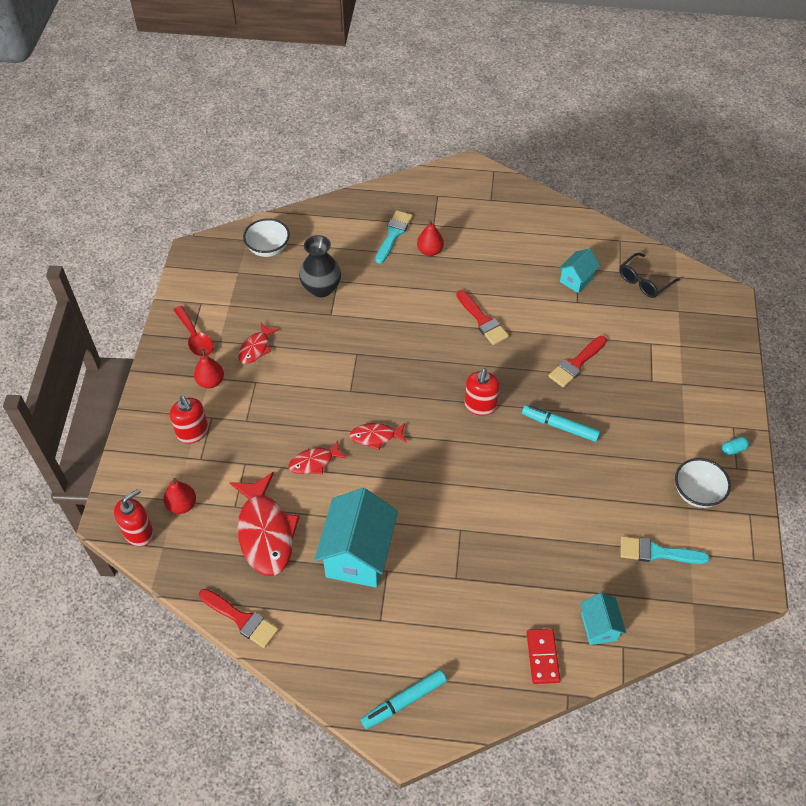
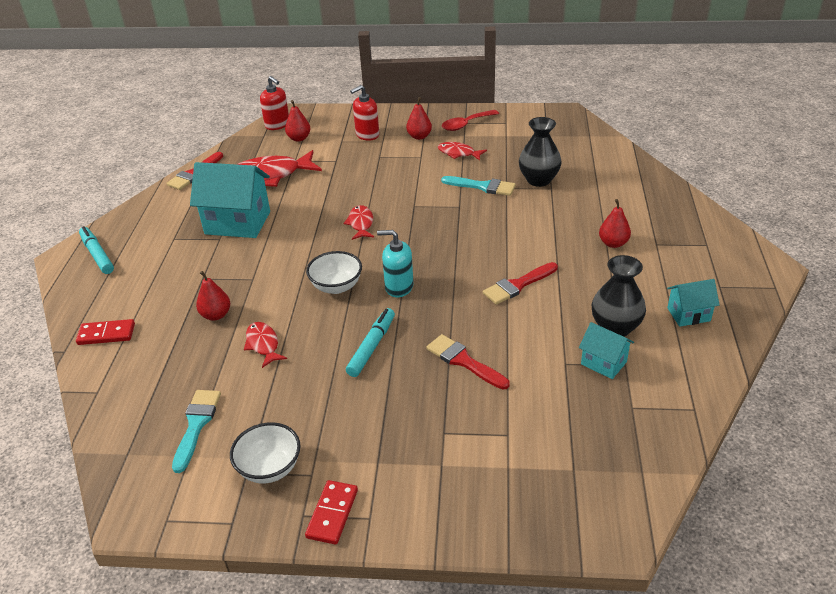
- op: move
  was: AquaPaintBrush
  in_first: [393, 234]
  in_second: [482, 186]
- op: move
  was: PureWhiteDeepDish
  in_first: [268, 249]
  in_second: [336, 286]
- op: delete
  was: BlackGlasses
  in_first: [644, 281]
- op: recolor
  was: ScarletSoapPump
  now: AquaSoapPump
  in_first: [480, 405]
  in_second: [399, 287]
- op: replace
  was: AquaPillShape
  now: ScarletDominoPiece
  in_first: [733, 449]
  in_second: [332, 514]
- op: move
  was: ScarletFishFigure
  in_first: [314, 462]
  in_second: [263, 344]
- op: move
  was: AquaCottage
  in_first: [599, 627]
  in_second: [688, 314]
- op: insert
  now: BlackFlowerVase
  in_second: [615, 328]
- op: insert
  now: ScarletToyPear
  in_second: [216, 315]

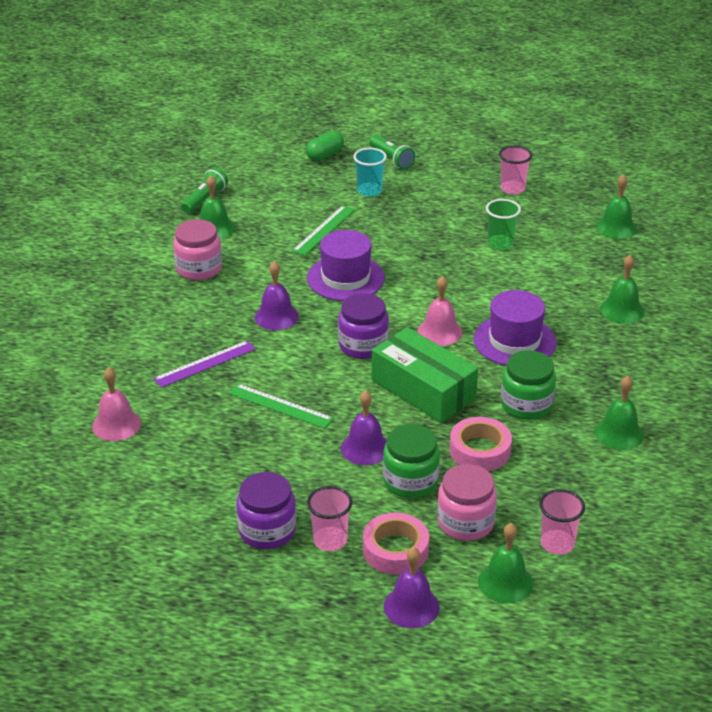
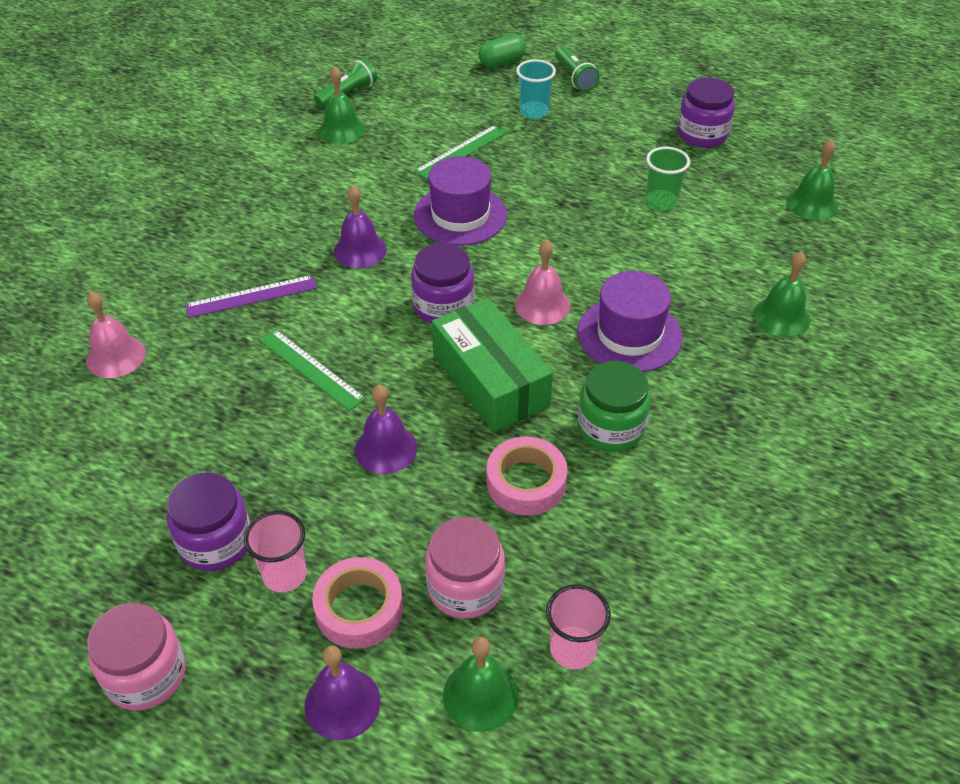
- op: replace
  was: PinkTumbler
  now: PurpleJamJar
  in_first: [512, 188]
  in_second: [702, 134]
- op: move
  was: PinkJamJar
  in_first: [199, 268]
  in_second: [146, 674]
- op: delete
  was: GreenSchoolBell
  in_first: [619, 433]
- op: delete
  was: GreenJamJar
  in_first: [410, 481]

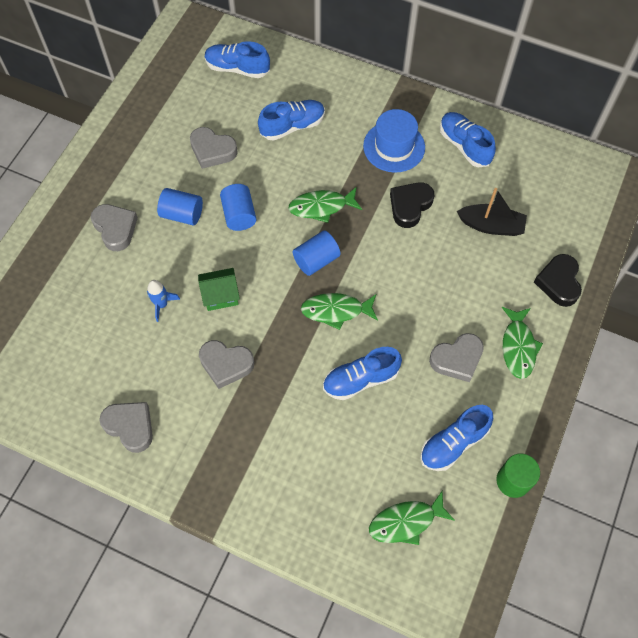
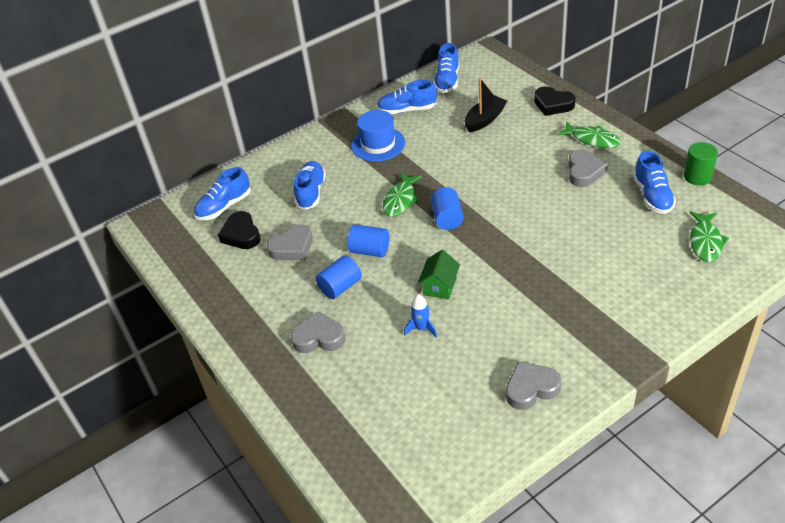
- op: move
  was: BlackHeart
  in_first: [410, 206]
  in_second: [241, 234]
- op: delete
  was: GreenFishFigure
  in_first: [336, 311]
- op: delete
  was: GrayHeart
  in_first: [226, 364]
- op: move
  was: CobaltShoe
  in_first: [360, 379]
  in_second: [447, 81]

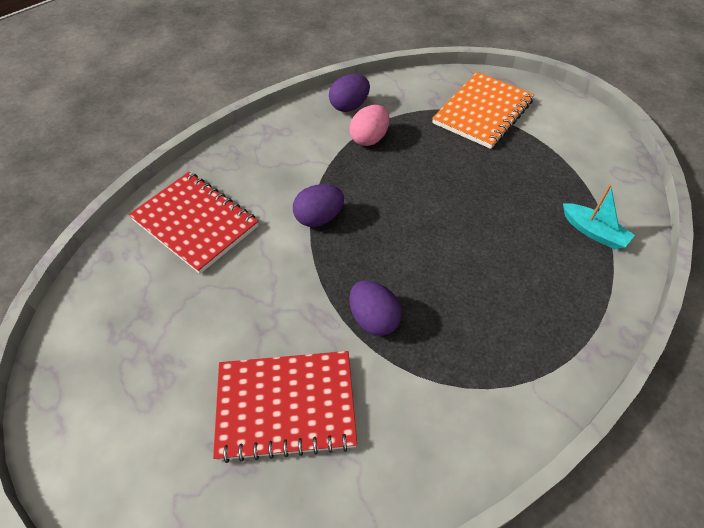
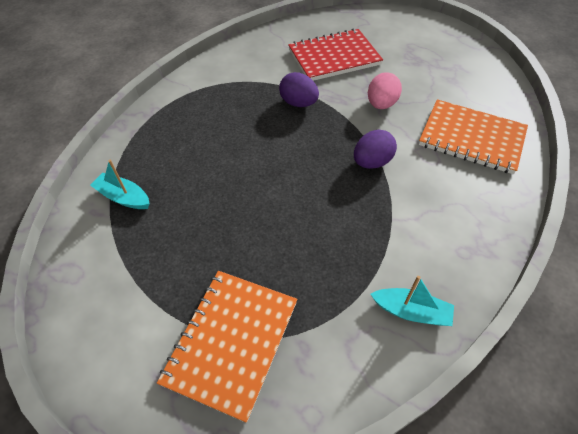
- op: replace
  was: PurpleEggShape
  now: AquaBoat
  in_first: [349, 106]
  in_second: [411, 311]
- op: move
  was: PinkEggShape
  in_first: [369, 138]
  in_second: [381, 104]
- op: recolor
  was: ScarletNotepad
  now: BrightOrangeNotepad
  in_first: [195, 223]
  in_second: [471, 138]

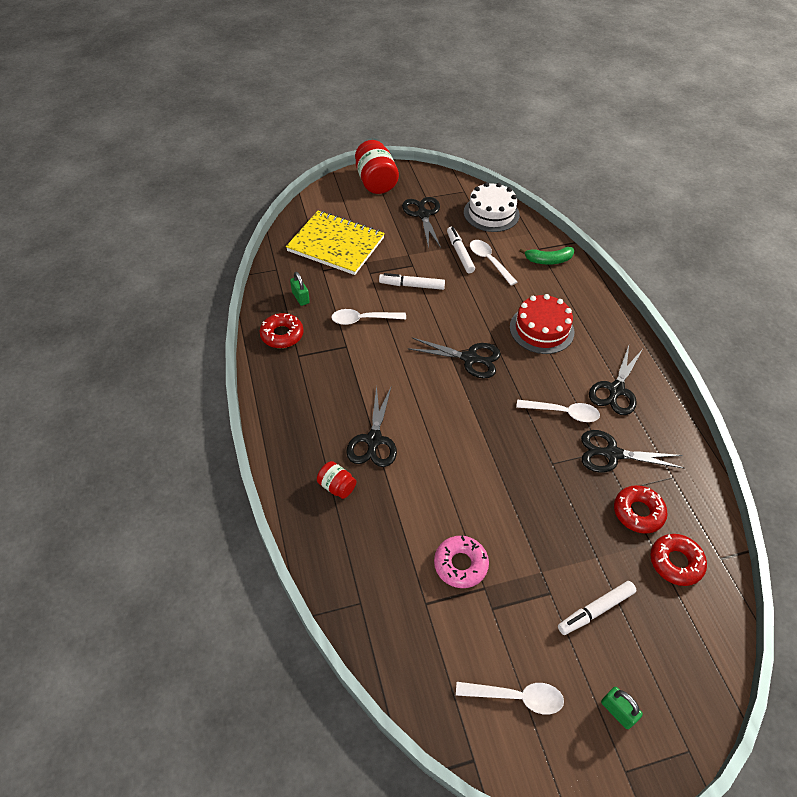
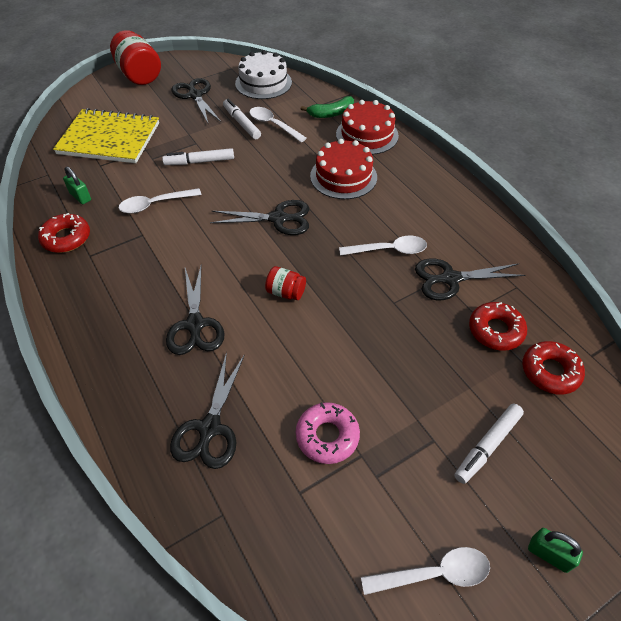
- op: move
  was: BlackScissors
  in_first: [616, 390]
  in_second: [210, 428]
- op: move
  was: ScarletJamJar
  in_first: [337, 486]
  in_second: [286, 292]
- op: insert
  now: ScarletCake
  in_second: [367, 135]

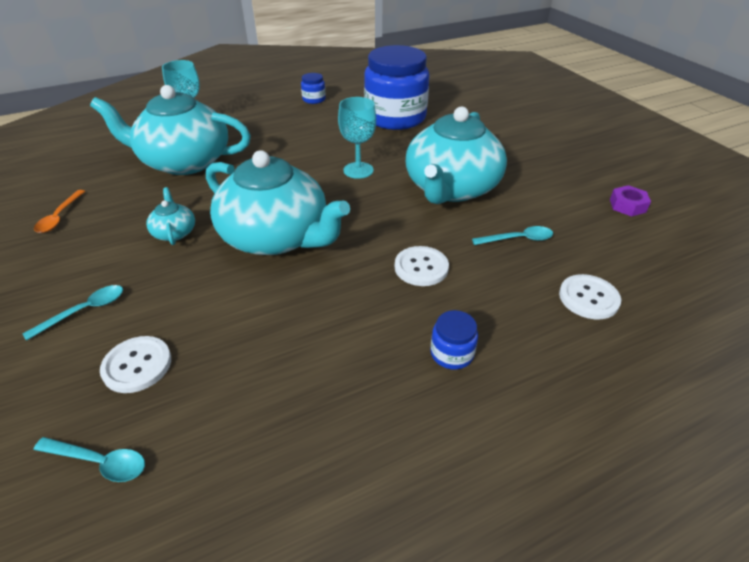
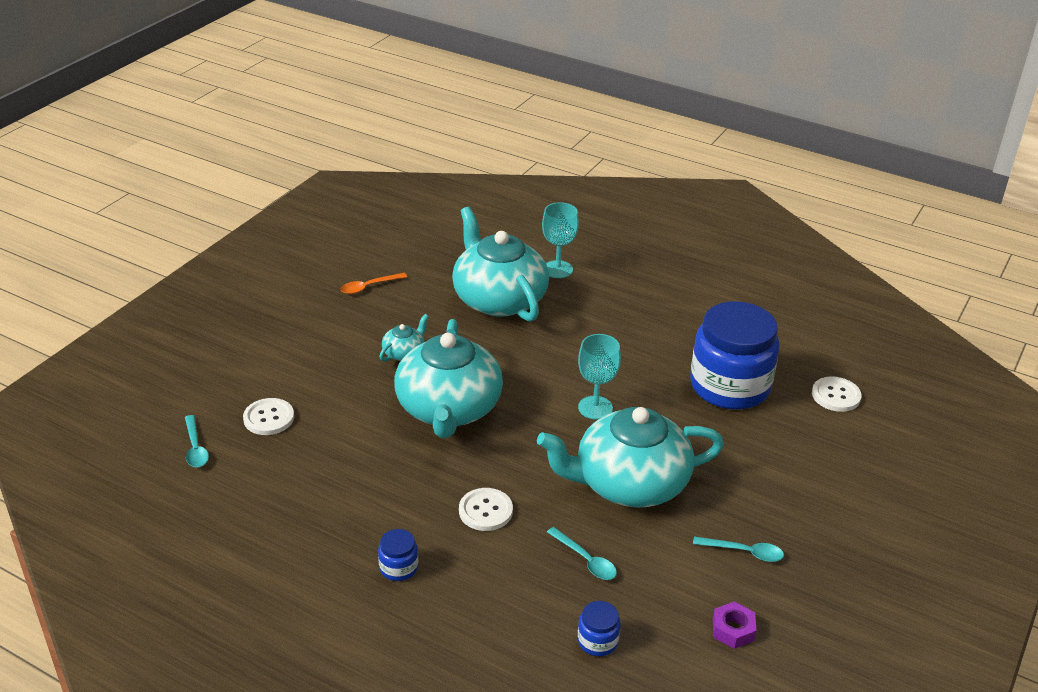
- op: move
  was: CobaltJamJar
  in_first: [314, 99]
  in_second: [597, 641]
- op: move
  was: PureWhiteShirtButton
  in_first: [588, 298]
  in_second: [836, 395]
- op: move
  was: AquaTablespoon
  in_first: [84, 311]
  in_second: [744, 552]

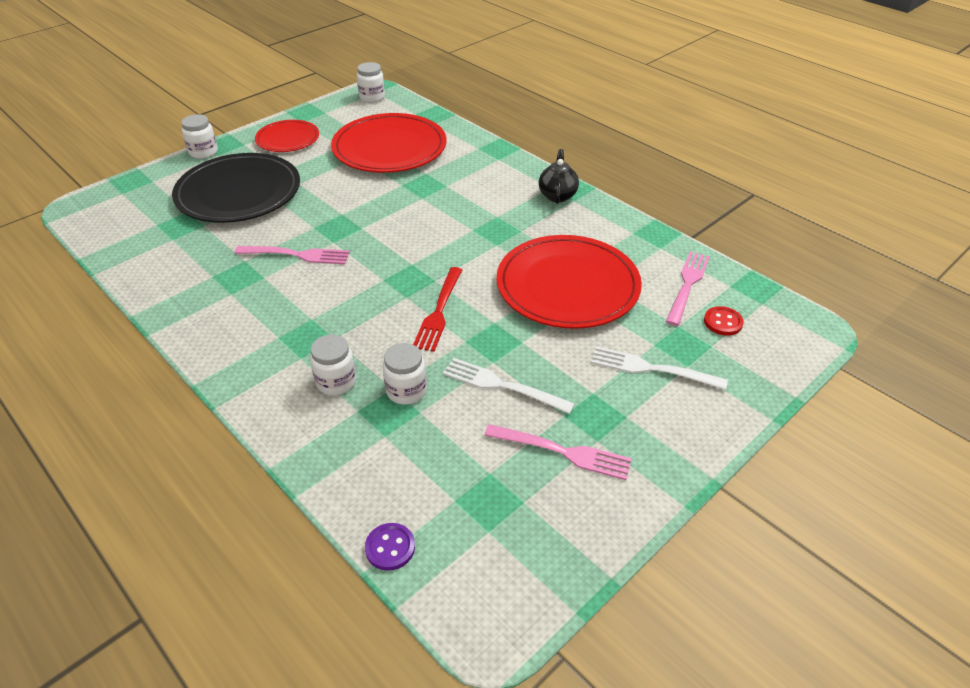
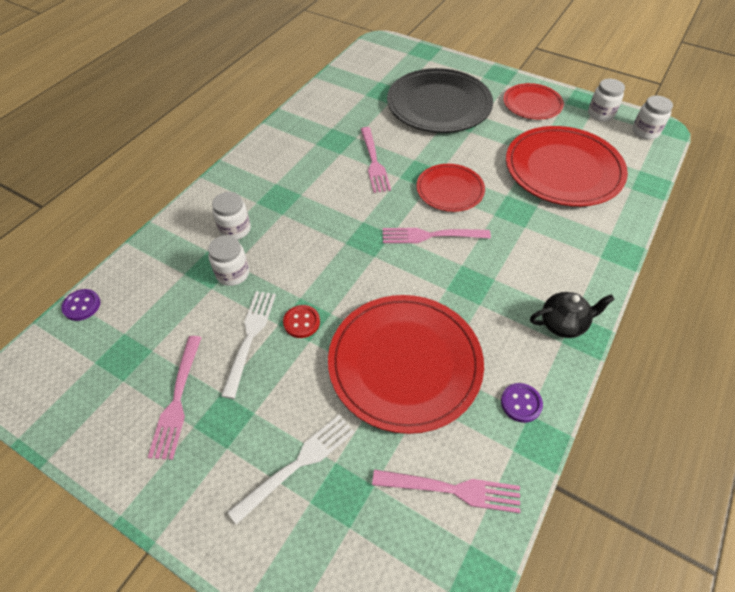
- op: move
  was: PureWhiteJamJar
  in_first: [203, 152]
  in_second: [600, 114]
- op: delete
  was: ScarletTableFork
  in_first: [439, 311]
- op: move
  was: ScarletShirtButton
  in_first: [723, 322]
  in_second: [301, 322]
- op: rotate
  was: PureWhiteTableFork
  in_first: [652, 369]
  in_second: [297, 464]
  clockwise: 45
- op: insert
  now: ScarletFlatDish
  in_second: [450, 190]
- op: insert
  now: PinkTableFork
  in_second: [431, 235]
- op: insert
  now: PurpleShirtButton
  in_second: [521, 403]

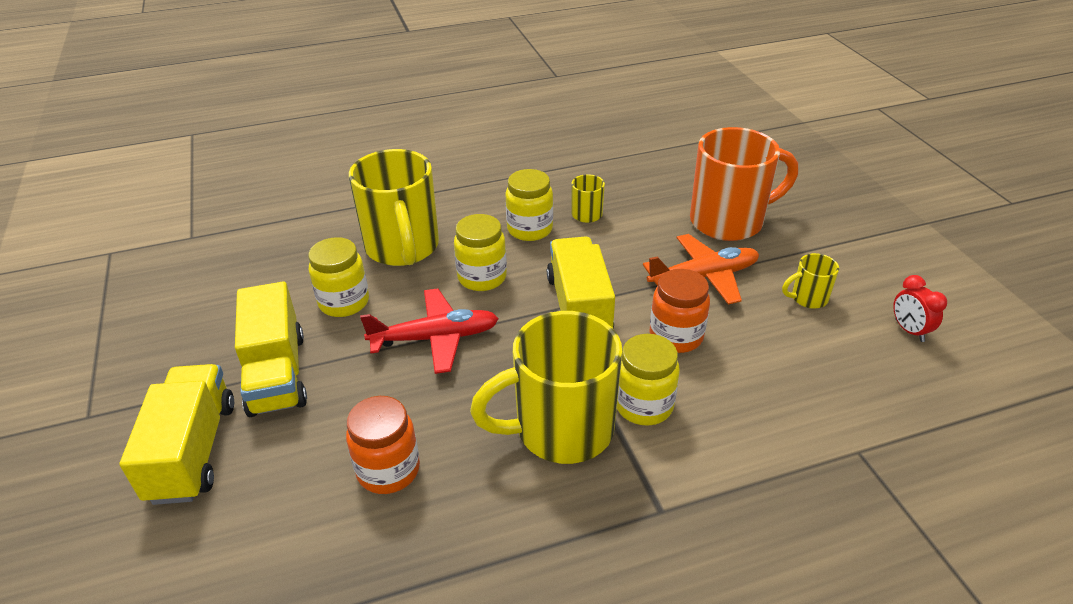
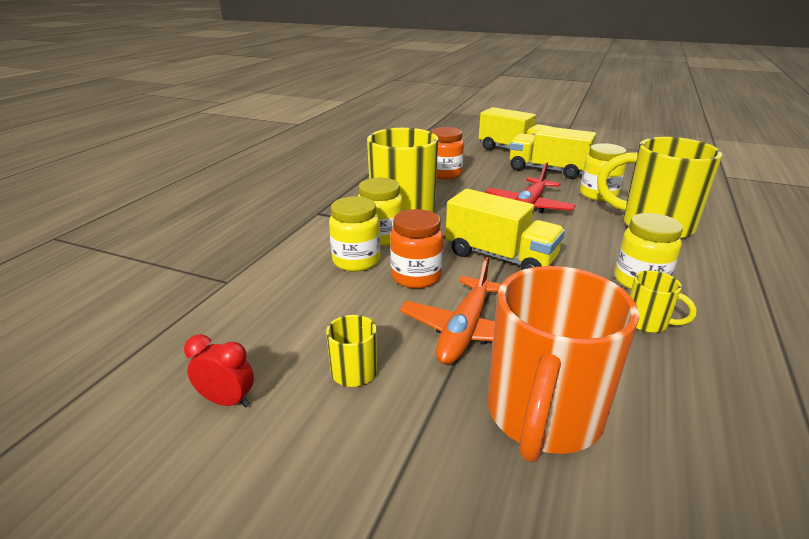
- op: move
  was: BrightYellowJamJar
  in_first: [482, 277]
  in_second: [356, 261]

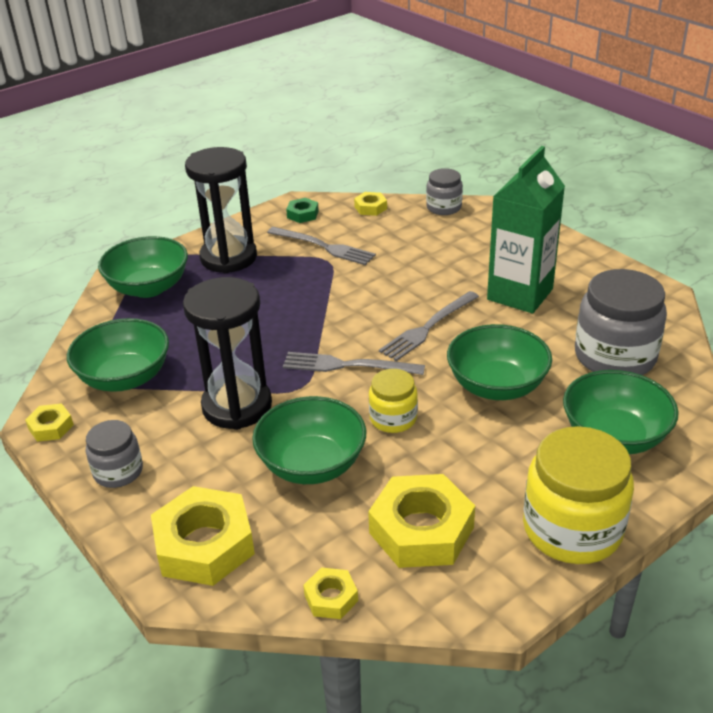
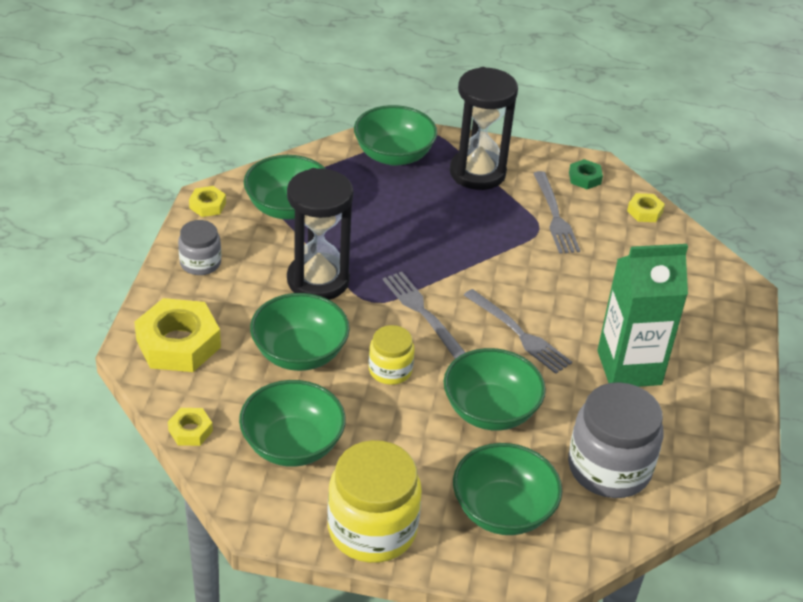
- op: delete
  was: GrayJamJar
  in_first: [444, 207]
- op: rotate
  was: GrayTableFork
  in_first: [428, 327]
  in_second: [519, 333]
  clockwise: -135
- op: replace
  was: BrightYellowNut
  now: GreenDeepDish
  in_first: [421, 530]
  in_second: [292, 445]

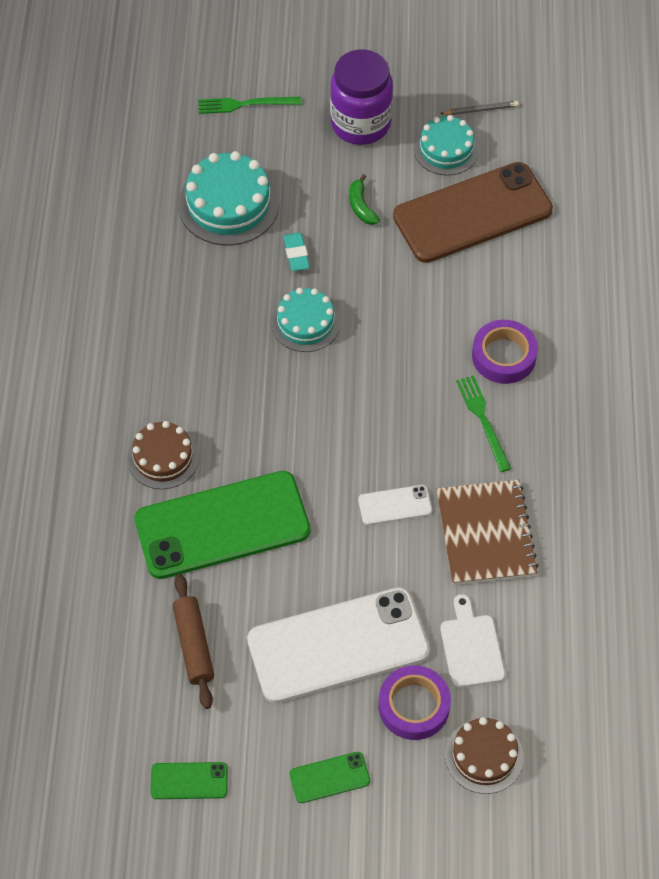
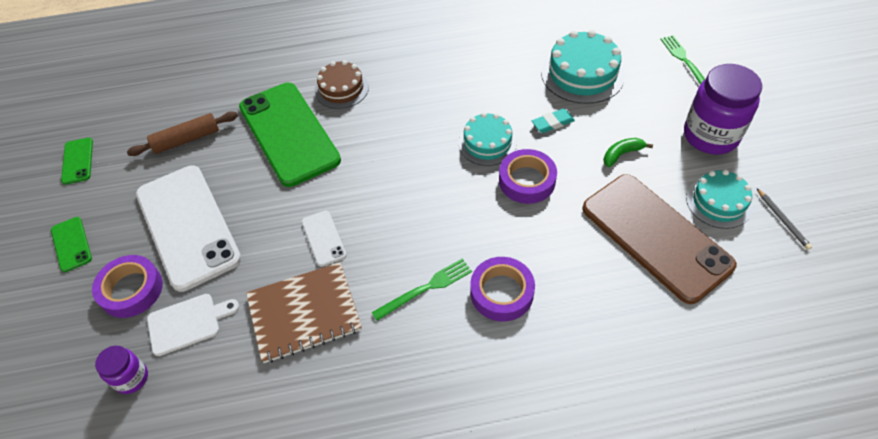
- op: delete
  was: RussetCake
  in_first: [484, 756]
- op: insert
  now: PurpleTape
  in_second: [527, 181]
- op: insert
  now: PurpleJamJar
  in_second: [131, 378]

